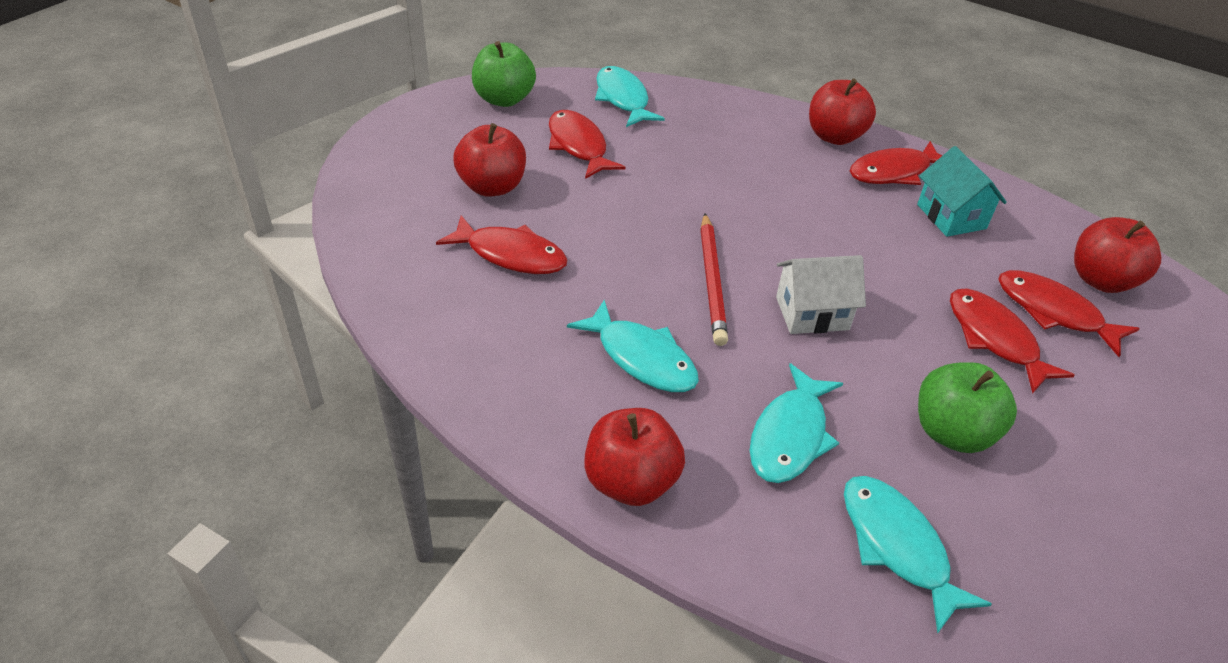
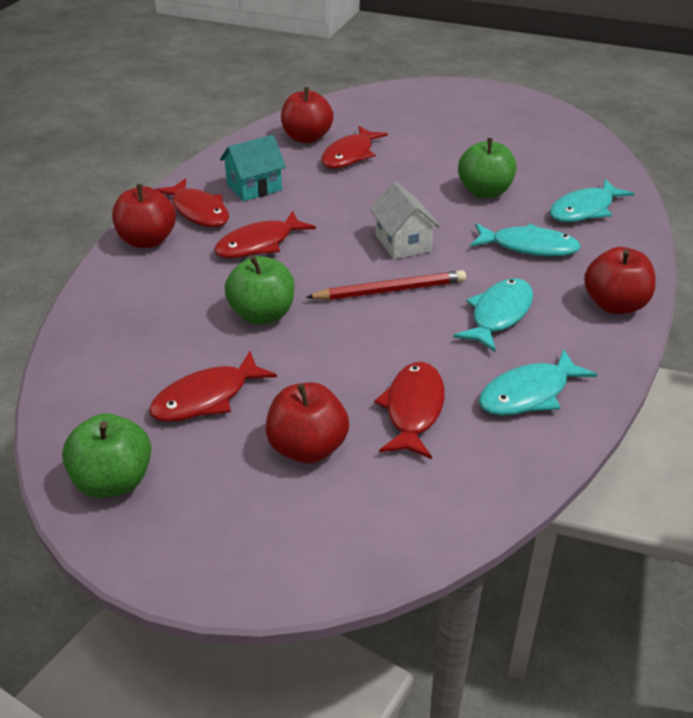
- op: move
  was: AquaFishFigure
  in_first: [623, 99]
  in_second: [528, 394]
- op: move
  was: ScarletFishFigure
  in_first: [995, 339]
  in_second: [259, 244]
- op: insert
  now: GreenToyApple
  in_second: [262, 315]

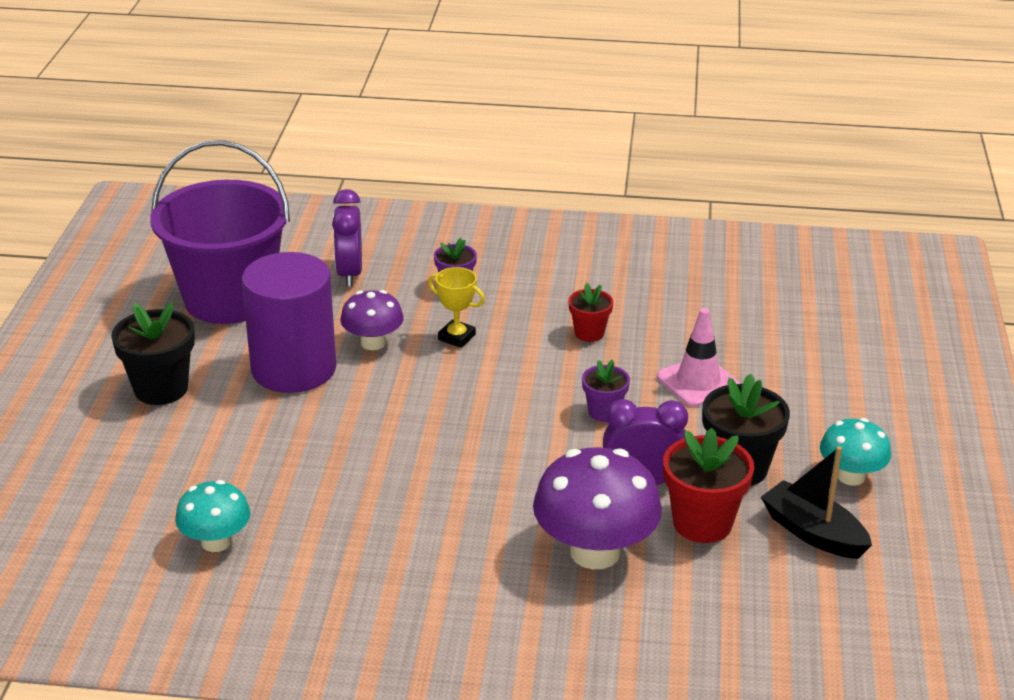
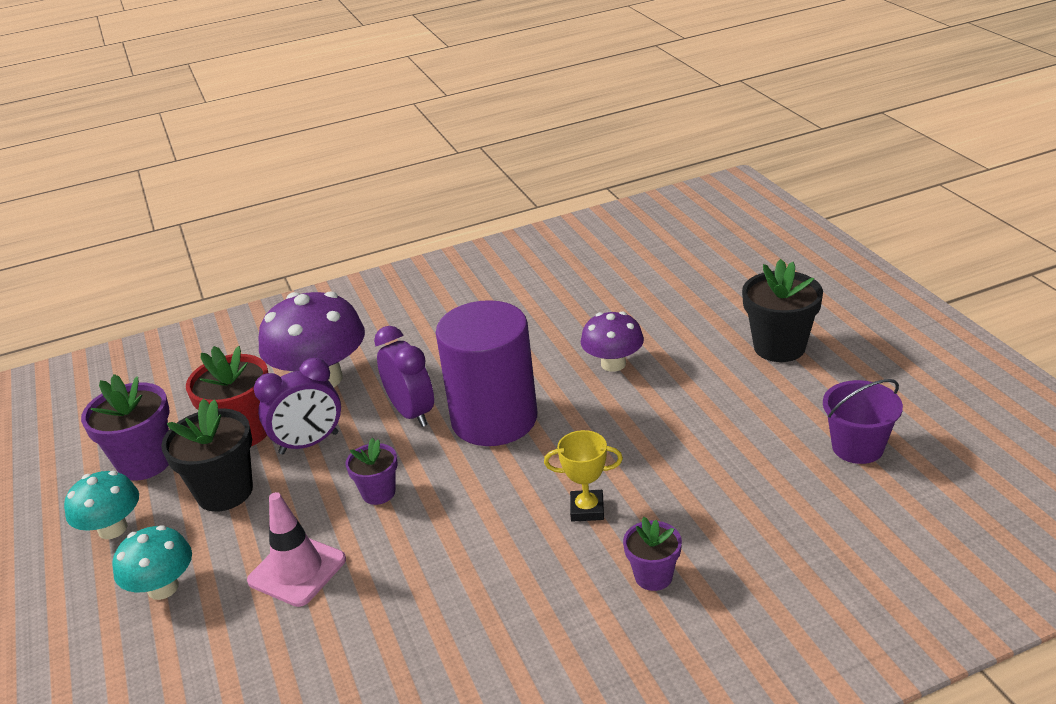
- op: resize
  was: PurpleSandBucket
  in_first: [229, 299]
  in_second: [857, 447]
  ratio: 0.48
- op: move
  was: PurpleClock
  in_first: [349, 273]
  in_second: [412, 413]
- op: move
  was: PurpleSolidCylinder
  in_first: [294, 369]
  in_second: [494, 419]
- op: delete
  was: ScarletPottedPlant
  in_first: [589, 333]
- op: move
  was: PurpleMushroom
  in_first: [373, 343]
  in_second: [613, 364]
- op: replace
  was: BlackBoat
  now: PurplePottedPlant
  in_first: [813, 532]
  in_second: [145, 462]
- op: move
  was: AquaMushroom
  in_first: [216, 542]
  in_second: [163, 588]

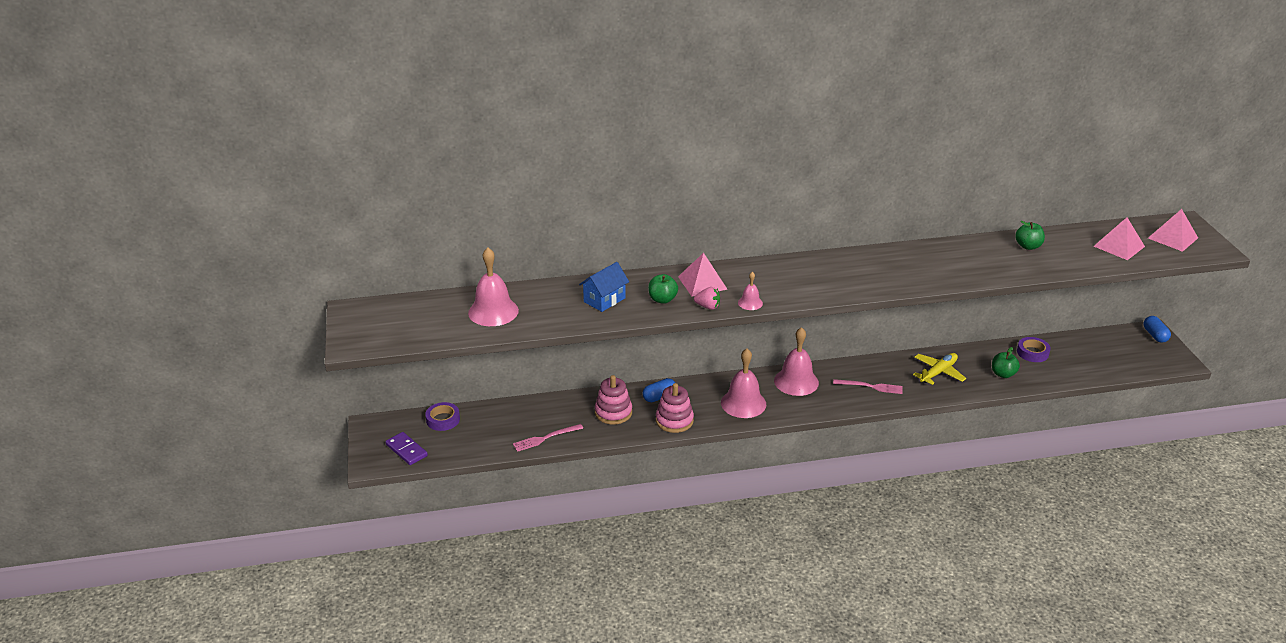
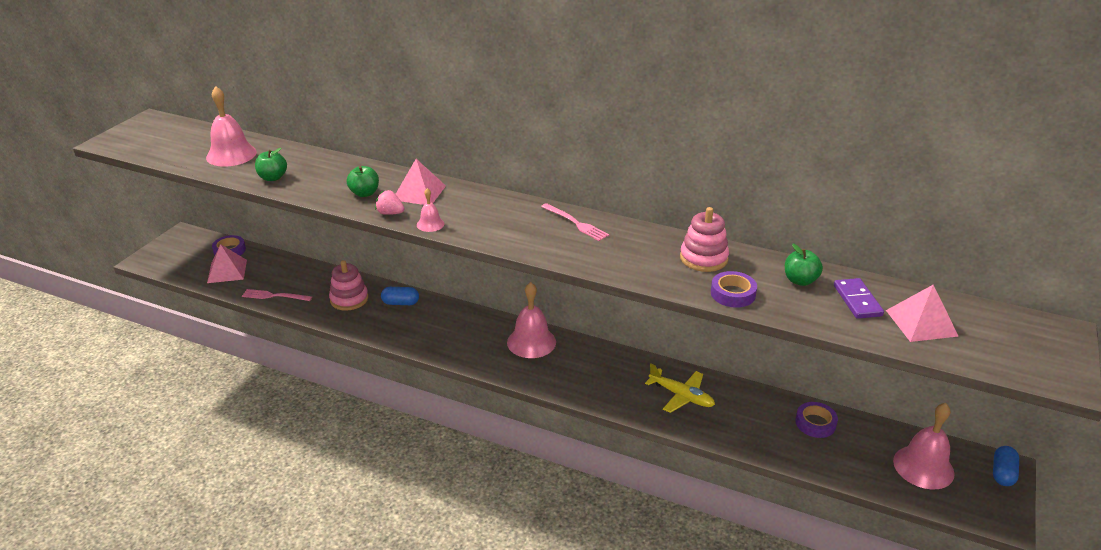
- op: move
  was: PinkPyramid
  in_first: [1173, 238]
  in_second: [227, 271]
- op: delete
  was: CobaltCottage
  in_first: [604, 300]
- op: rotate
  was: PinkStrawberry
  in_first: [708, 307]
  in_second: [390, 213]
  clockwise: 150
- op: move
  was: GreenToyApple
  in_first: [1003, 374]
  in_second: [273, 178]
- op: move
  was: PinkSchoolBell
  in_first: [743, 403]
  in_second: [923, 467]
- op: rotate
  was: BrightYellowAeroplane
  in_first: [938, 372]
  in_second: [681, 396]
  clockwise: 45
- op: move
  was: PinkTableFork
  in_first: [870, 387]
  in_second: [576, 223]
- op: move
  was: PinkRingStacker
  in_first: [674, 420]
  in_second: [703, 258]
- op: move
  was: PurpleDominoPiece
  in_first: [406, 450]
  in_second: [857, 301]
- op: insert
  now: PurpleTape
  in_second: [733, 294]

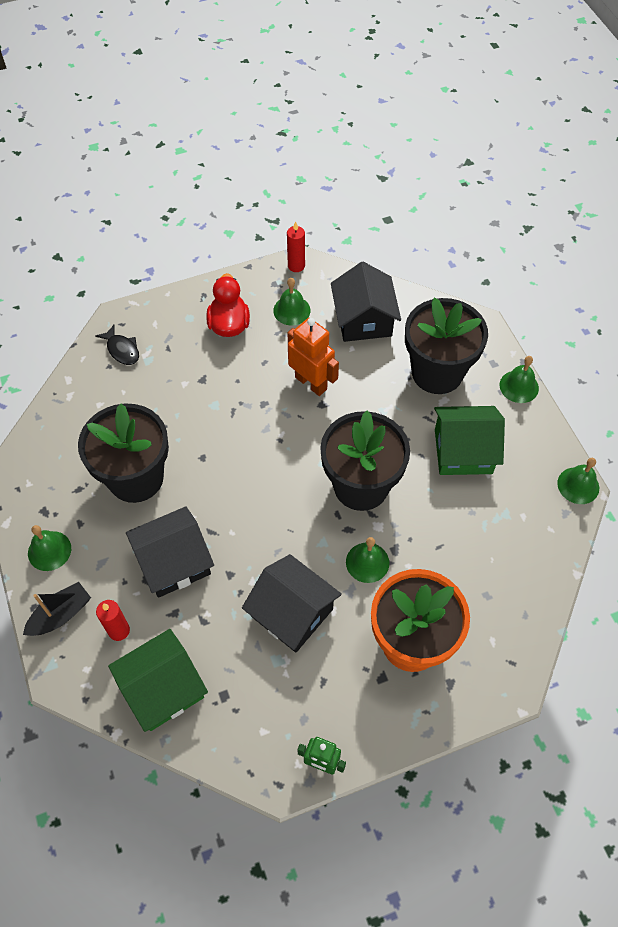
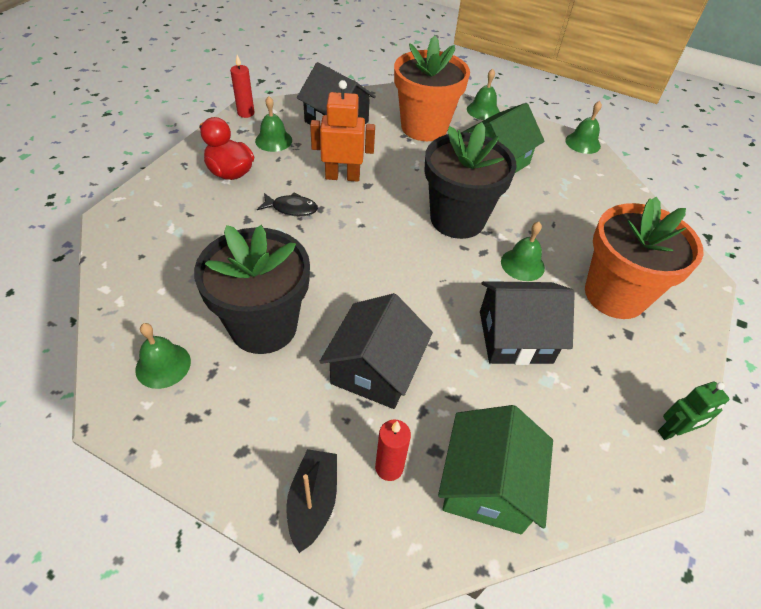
- op: recolor
  was: BlackPottedPlant
  now: BrightOrangePottedPlant
  in_first: [437, 372]
  in_second: [424, 127]
- op: move
  was: BlackFishFigure
  in_first: [122, 350]
  in_second: [291, 208]
- op: move
  was: GreenSchoolBell
  in_first: [49, 550]
  in_second: [163, 365]

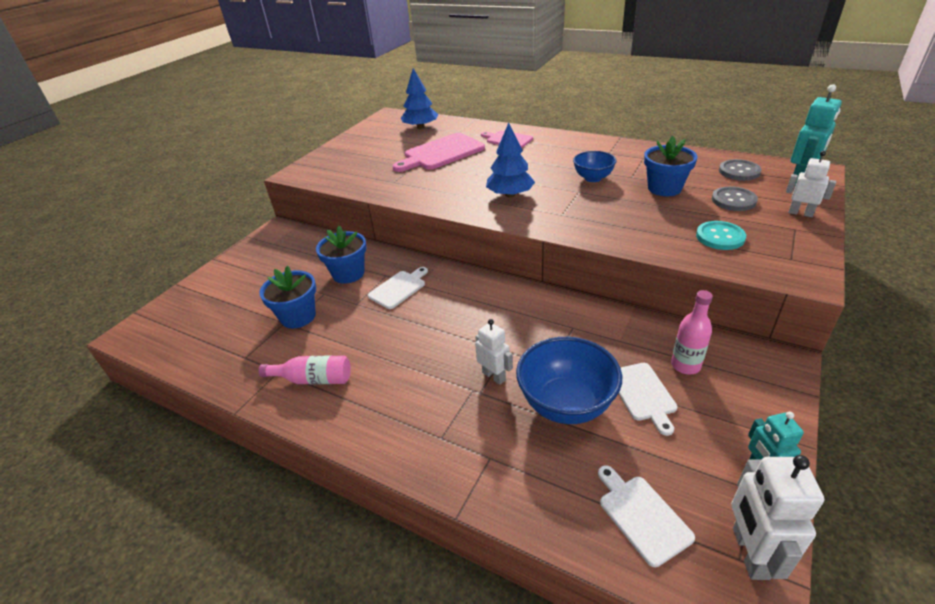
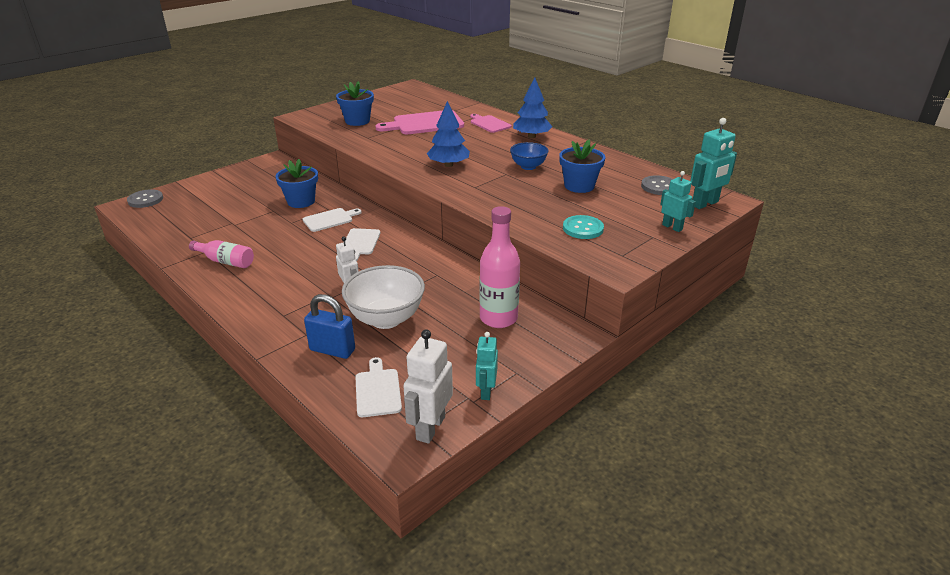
- op: move
  was: CobaltToyTree
  in_first: [420, 127]
  in_second: [531, 136]
- op: recolor
  was: PureWhiteToyRobot
  now: AquaToyRobot
  in_first: [800, 213]
  in_second: [672, 227]
- op: move
  was: GrayShirtButton
  in_first: [733, 200]
  in_second: [145, 200]
- op: move
  was: CobaltPottedPlant
  in_first: [298, 316]
  in_second: [357, 121]
- op: resize
  was: PinkBottle
  in_first: [685, 365]
  in_second: [498, 318]
  ratio: 1.56
- op: recolor
  was: CobaltDeepDish
  now: PureWhiteDeepDish
  in_first: [566, 404]
  in_second: [386, 319]
- op: move
  was: PureWhiteCuttingBoard
  in_first: [643, 394]
  in_second: [360, 243]
- op: insert
  now: CobaltPadlock
  in_second: [332, 350]

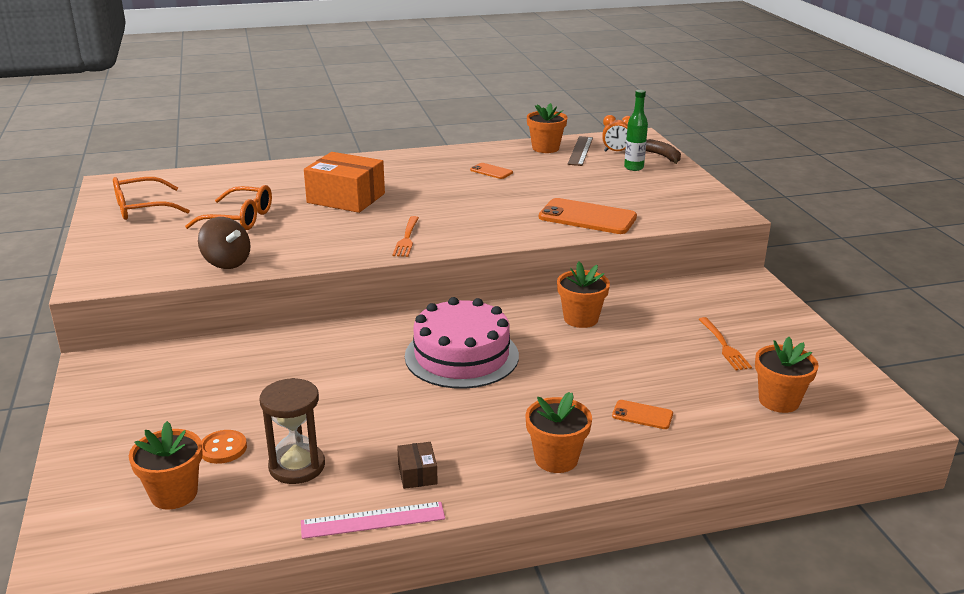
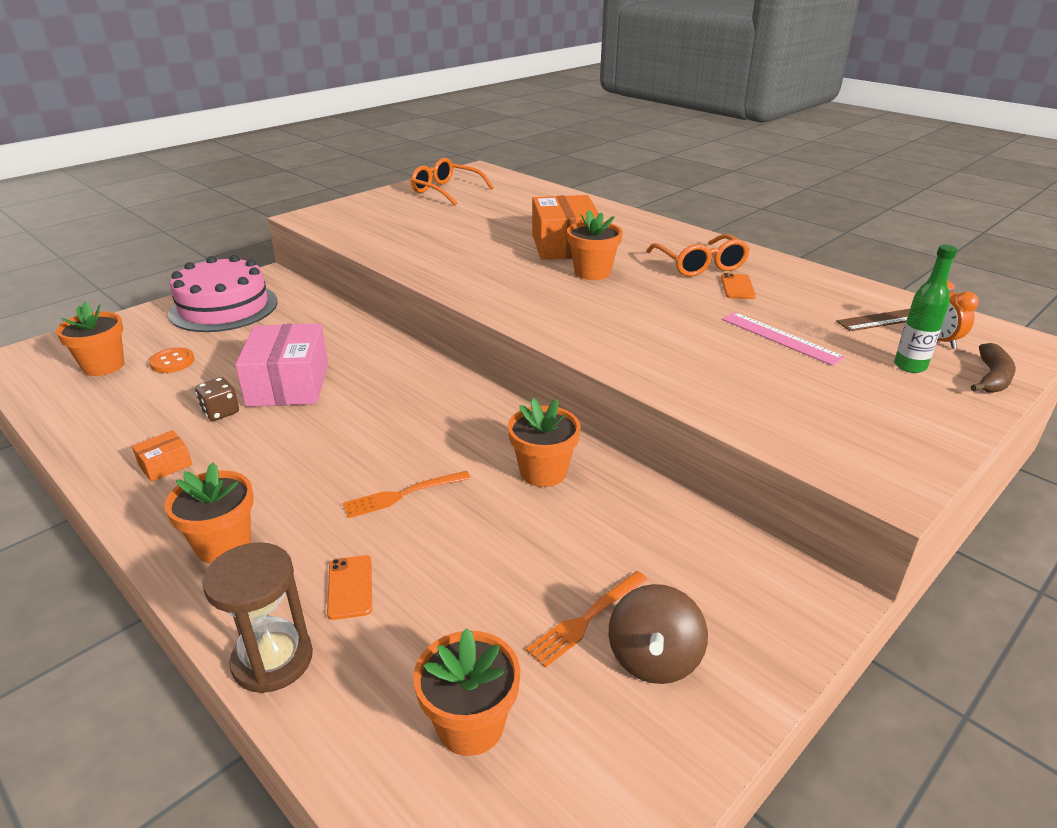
- op: move
  was: BrightOrangePottedPlant
  in_first: [545, 148]
  in_second: [592, 272]
- op: move
  was: BrightOrangeGlasses
  in_first: [240, 219]
  in_second: [700, 265]
- op: delete
  was: BrightOrangeMobilePhone
  in_first: [587, 217]
- op: move
  was: BrightOrangeTableFork
  in_first: [407, 238]
  in_second: [402, 495]
- op: move
  was: RussetToyTop
  in_first: [226, 263]
  in_second: [654, 659]
- op: move
  was: PinkCake
  in_first: [461, 356]
  in_second: [224, 307]
- op: move
  was: RussetHourglass
  in_first: [297, 466]
  in_second: [272, 660]
- op: recolor
  was: RussetPackage
  now: BrightOrangePackage
  in_first: [417, 474]
  in_second: [165, 465]
- op: move
  was: PinkRuler
  in_first: [373, 520]
  in_second: [780, 338]
- op: insert
  now: PinkPackage
  in_second: [288, 384]
- op: insert
  now: RussetDice
  in_second: [220, 412]

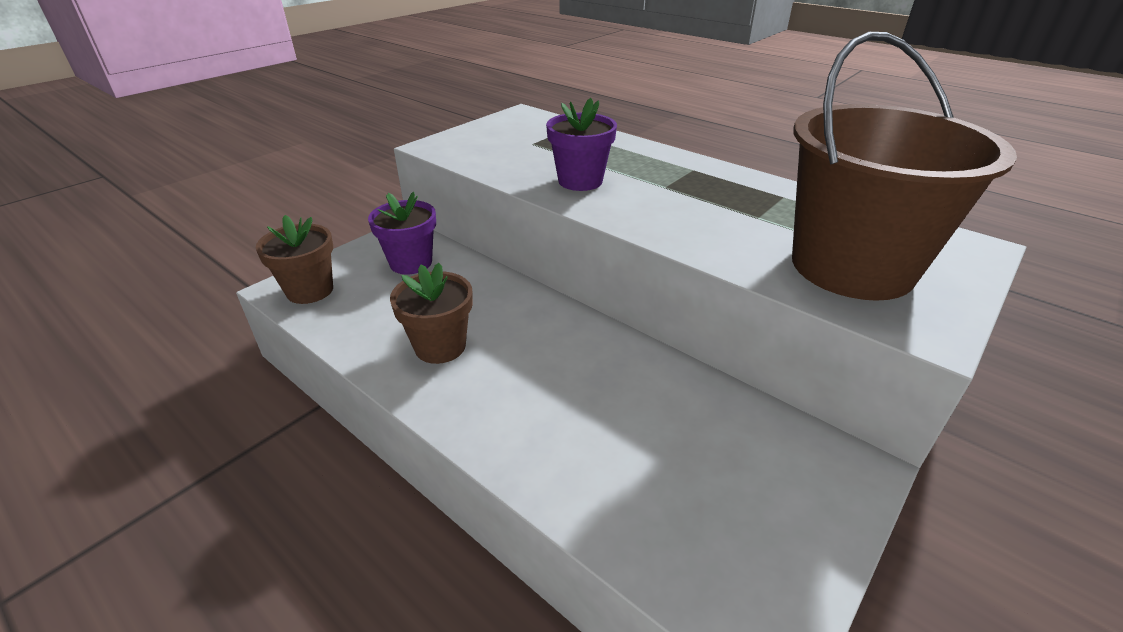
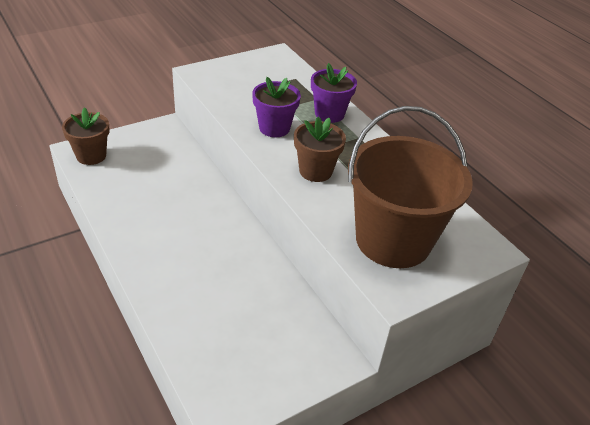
- op: move
  was: PurplePottedPlant
  in_first: [411, 263]
  in_second: [329, 114]
- op: move
  was: RussetPottedPlant
  in_first: [440, 346]
  in_second: [315, 171]

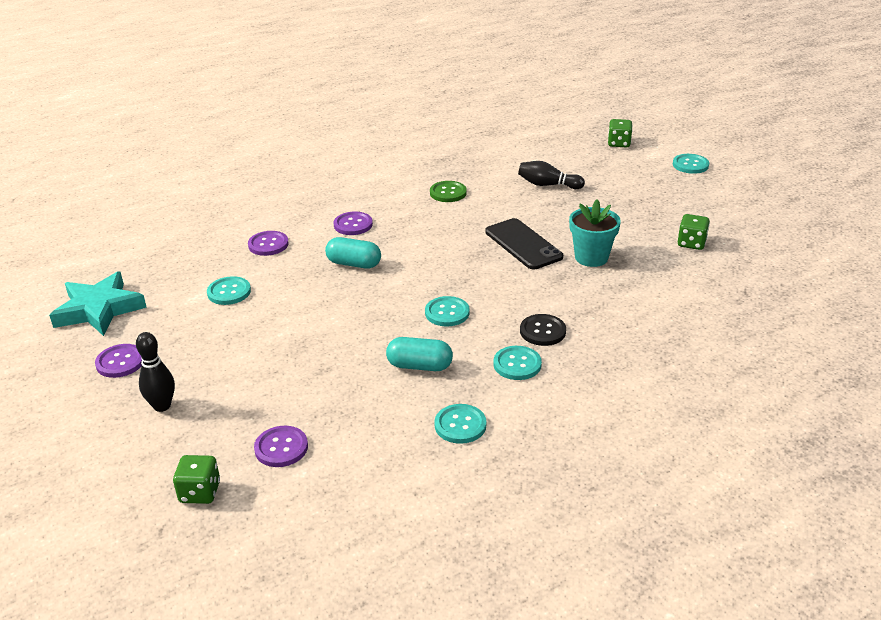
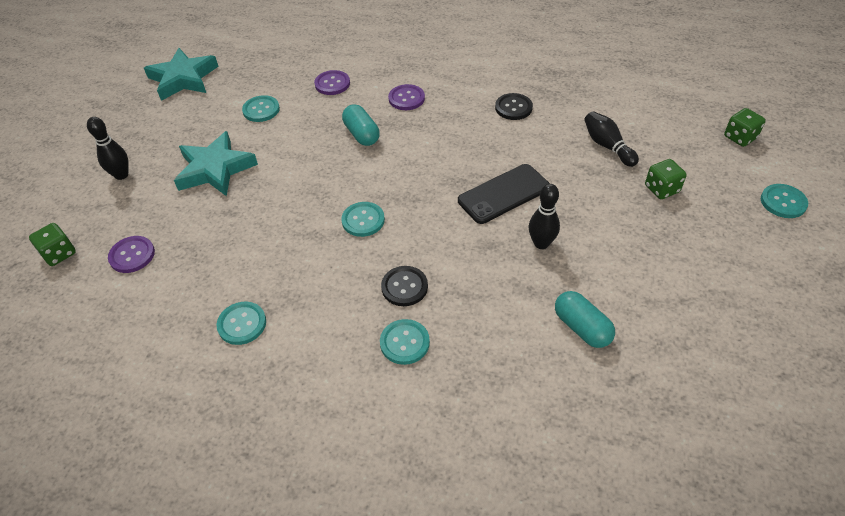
- op: recolor
  was: GreenShirtButton
  now: BlackShirtButton
  in_first: [448, 193]
  in_second: [513, 108]
- op: replace
  was: AquaPottedPlant
  now: BlackBowlingPin
  in_first: [591, 257]
  in_second: [541, 243]
- op: move
  was: GreenDice
  in_first: [691, 243]
  in_second: [661, 189]
- op: rotate
  was: BlackMobilePhone
  in_first: [523, 244]
  in_second: [503, 194]
  clockwise: 45
- op: move
  was: AquaPillShape
  in_first: [419, 366]
  in_second: [581, 328]
- op: delete
  was: PurpleShirtButton
  in_first: [120, 362]
- op: move
  was: AquaShirtButton
  in_first: [517, 364]
  in_second: [404, 342]
- op: insert
  now: AquaFivePointedStar
  in_second: [215, 169]

